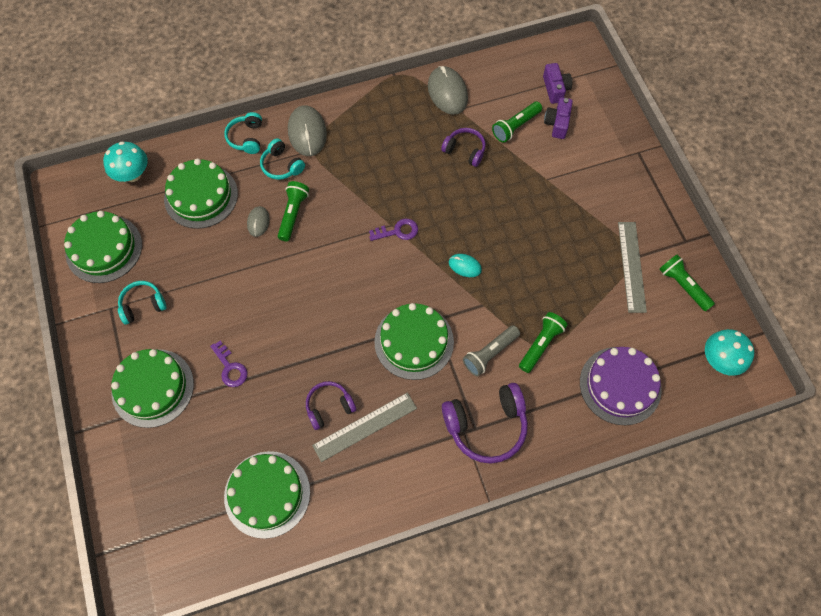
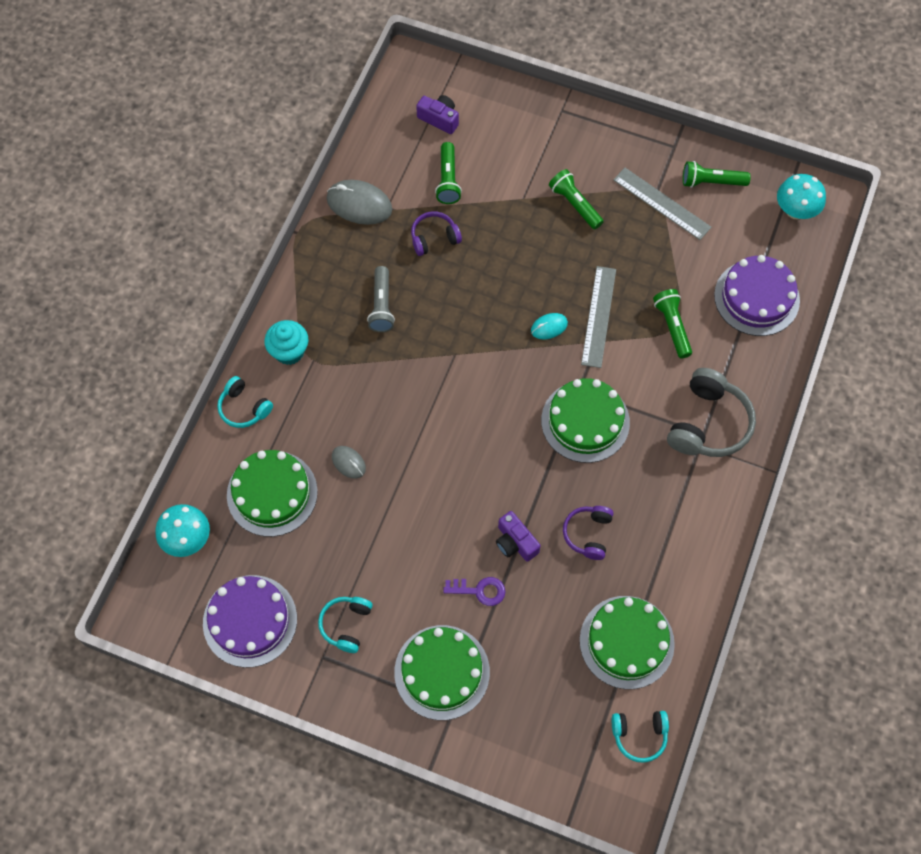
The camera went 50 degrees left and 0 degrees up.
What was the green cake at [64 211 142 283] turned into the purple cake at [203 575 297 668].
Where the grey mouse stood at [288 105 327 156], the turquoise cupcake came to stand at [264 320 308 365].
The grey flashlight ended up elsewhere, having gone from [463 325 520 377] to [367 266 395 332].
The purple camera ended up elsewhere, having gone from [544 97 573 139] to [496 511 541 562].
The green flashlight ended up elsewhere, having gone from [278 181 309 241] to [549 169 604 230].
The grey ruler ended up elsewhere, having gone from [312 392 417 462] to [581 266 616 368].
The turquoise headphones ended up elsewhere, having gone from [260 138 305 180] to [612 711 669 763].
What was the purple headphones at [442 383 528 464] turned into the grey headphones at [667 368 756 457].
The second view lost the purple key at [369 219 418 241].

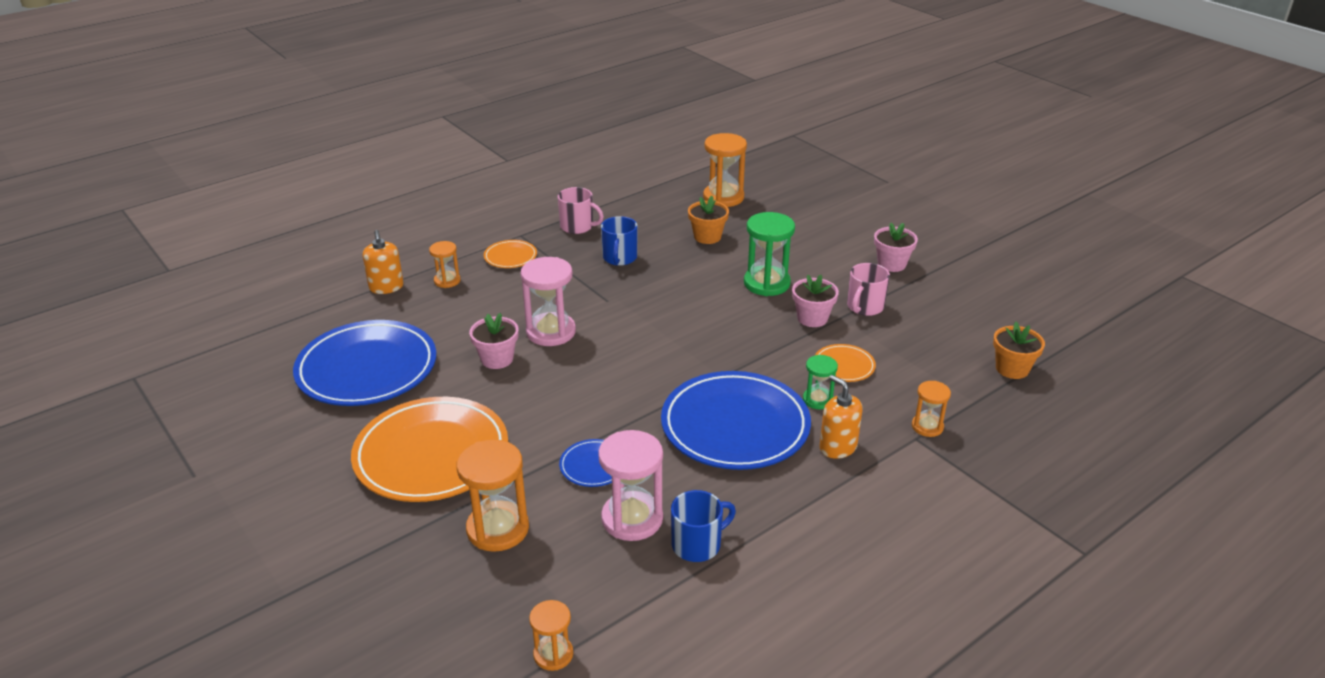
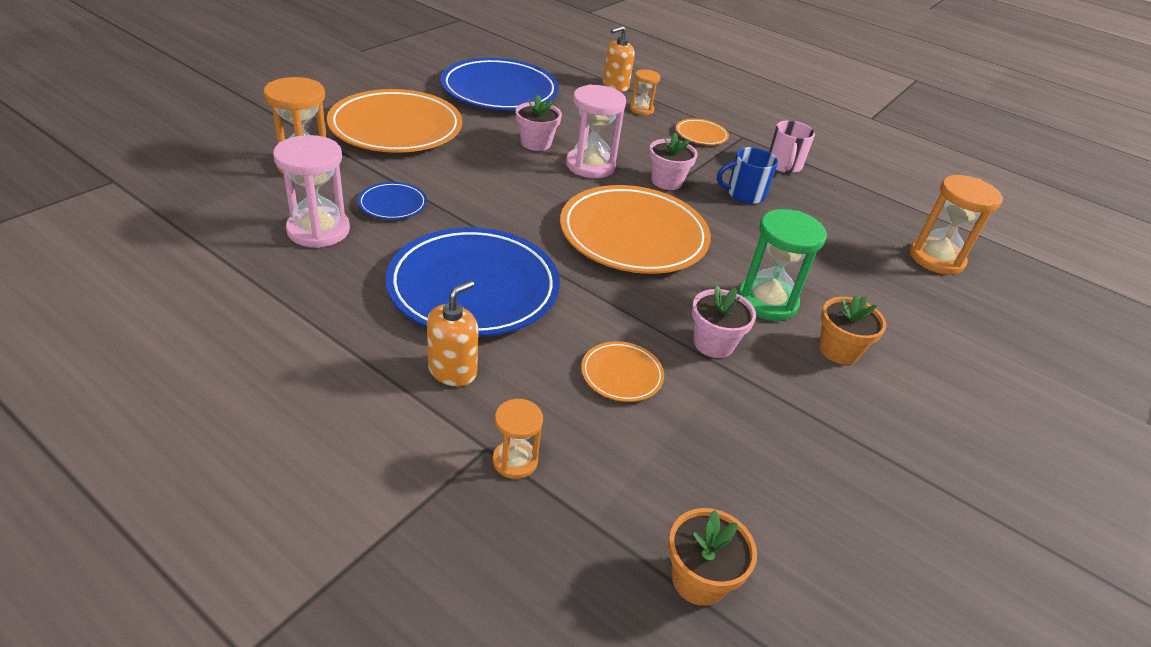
The camera went 70 degrees right and 5 degrees up.
The second view gained the orange plate at [560 185 711 274].
The pink flower pot ended up elsewhere, having gone from [874 223 918 272] to [649 132 698 190].
The orange flower pot ended up elsewhere, having gone from [688 196 729 244] to [819 294 886 364].
The second view lost the orange hourglass at [529 600 573 671].
The second view lost the blue mug at [671 490 736 562].
The second view lost the green hourglass at [803 355 838 409].
The second view lost the pink mug at [847 263 890 316].

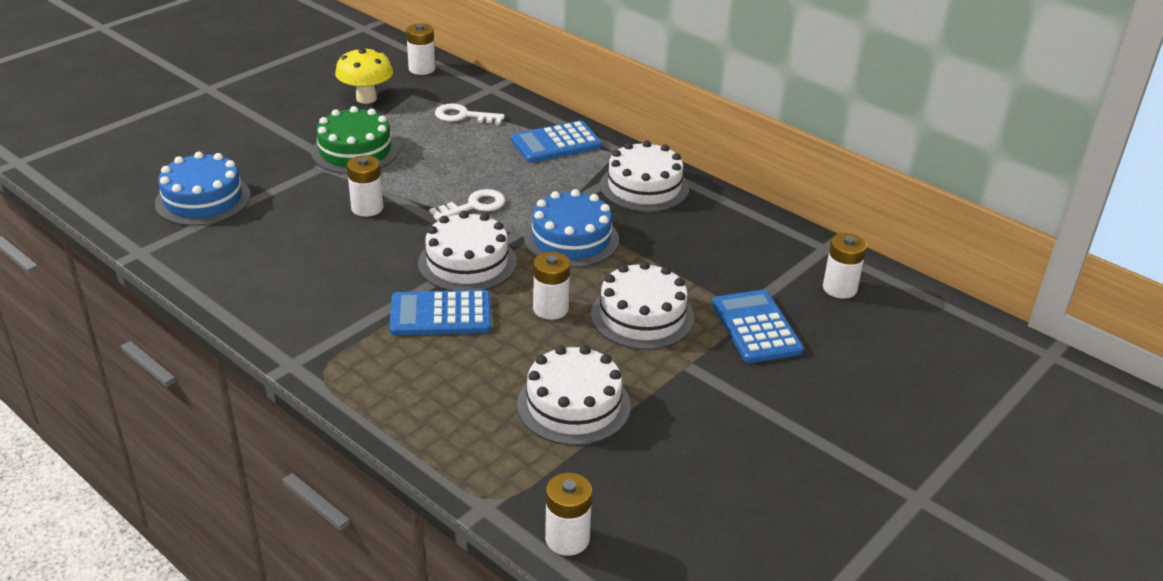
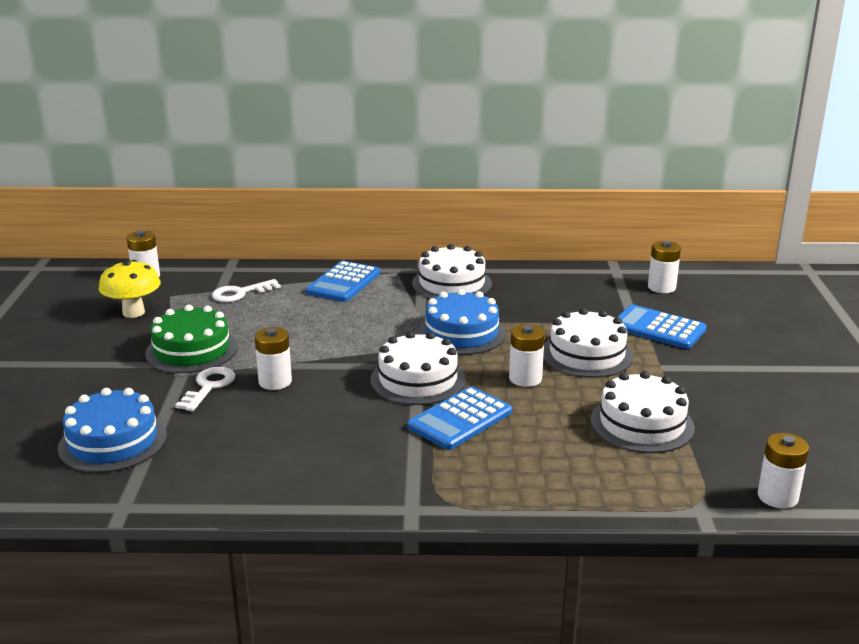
The camera went 40 degrees left and 10 degrees down.
The white key ended up elsewhere, having gone from [429 189 505 221] to [175 367 235 411].

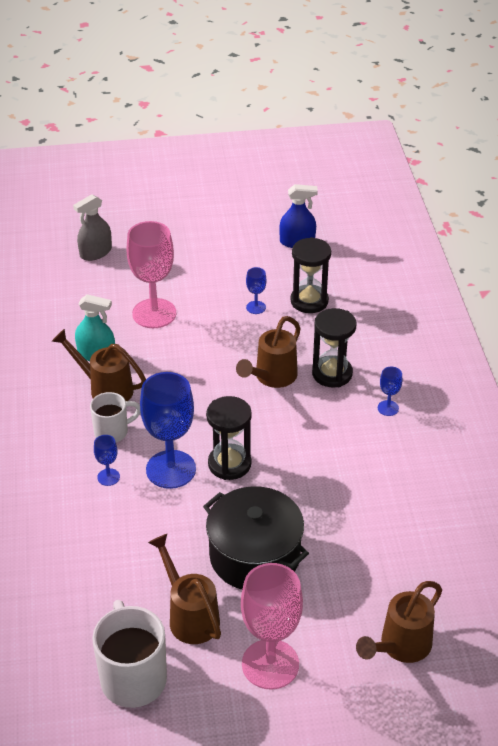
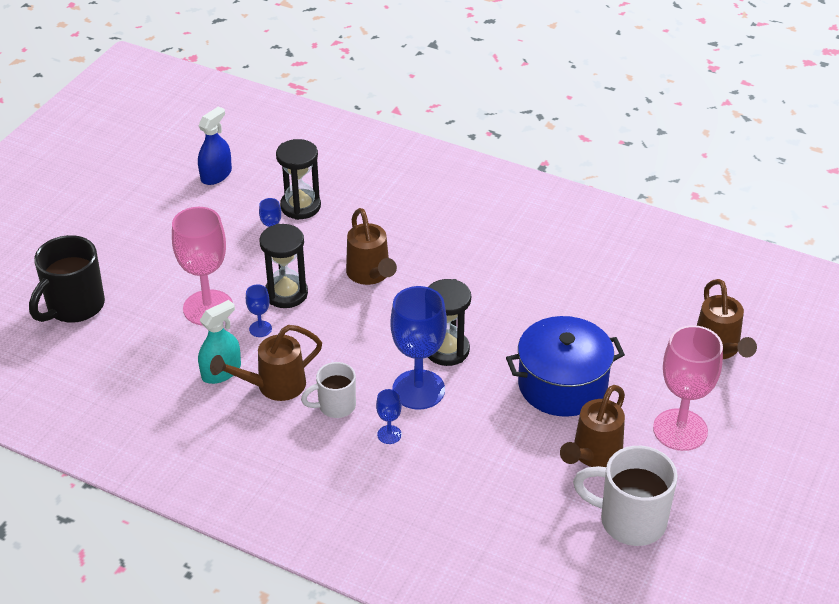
The camera went 55 degrees left and 0 degrees up.
Where the grey spray bottle stood at [73 194 112 261], the black mug came to stand at [29 235 105 322].
The blue goblet ended up elsewhere, having gone from [378 366 402 416] to [246 284 272 337].
The black hourglass ended up elsewhere, having gone from [312 308 356 388] to [259 224 308 308].
The white mug at [90 392 140 442] ended up facing another way, 120 degrees counterclockwise from before.
What was the black pot at [203 486 309 590] turned into the blue pot at [506 316 625 417].
The brown watering can at [148 534 221 644] ended up facing another way, 60 degrees counterclockwise from before.

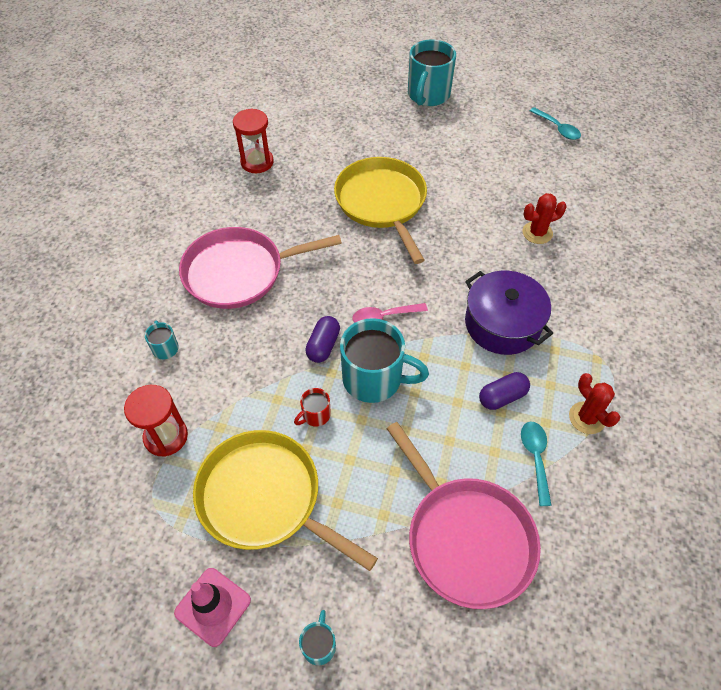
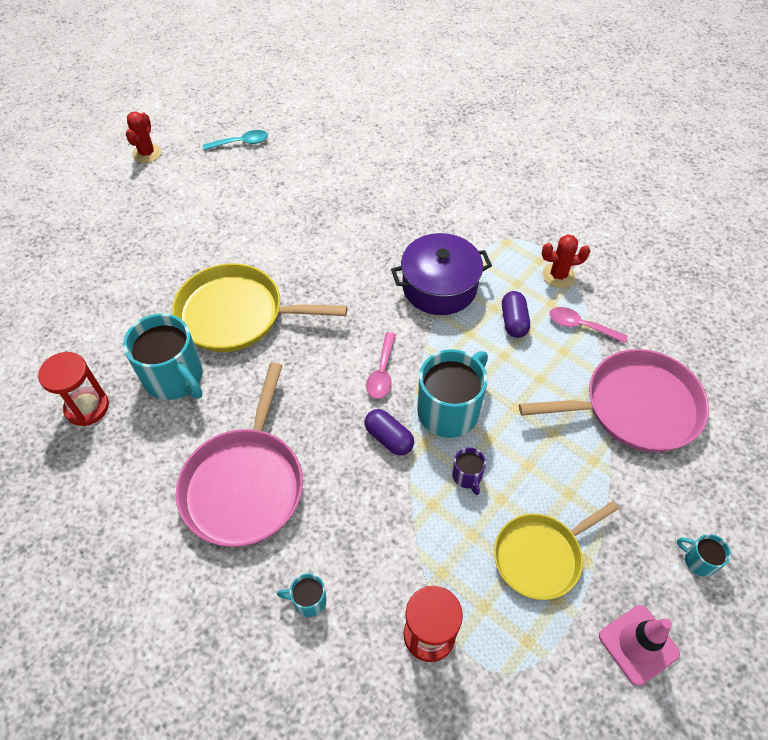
The camera went 65 degrees left and 0 degrees up.
The turquoise mug ended up elsewhere, having gone from [408 39 456 106] to [123 314 203 400].
The red cactus ended up elsewhere, having gone from [523 193 567 244] to [126 111 161 163].
What was the red mug at [294 388 331 427] turned into the purple mug at [452 447 486 495].
The size of the yellow pan at [193 430 378 571] changed by a factor of 0.66.
What was the turquoise spoon at [521 421 552 506] turned into the pink spoon at [549 307 628 343].

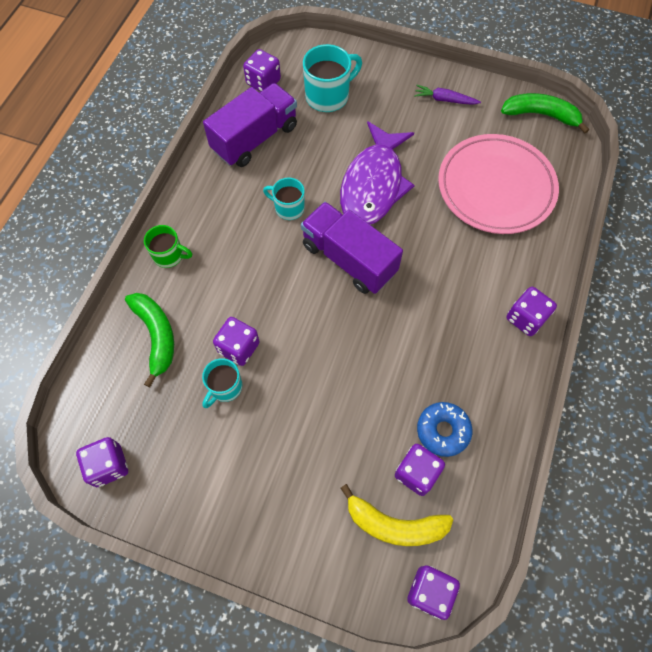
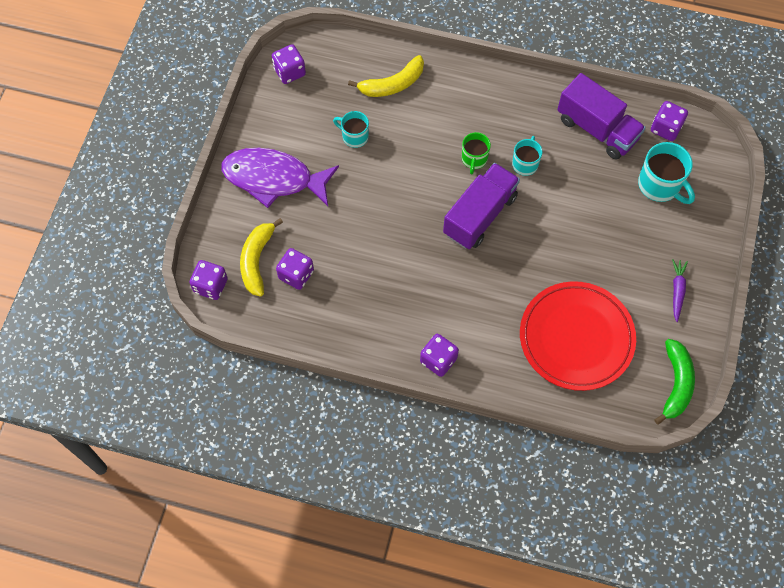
The camera went 85 degrees right and 0 degrees up.
The purple fish ended up elsewhere, having gone from [340 121 415 225] to [221 148 339 208].
What was the green banana at [125 293 174 387] turned into the yellow banana at [348 55 424 97].
The green mug ended up elsewhere, having gone from [144 225 192 268] to [462 132 491 174].
What was the pink plate at [438 134 559 234] turned into the red plate at [520 281 636 391].
The second view lost the purple dice at [213 317 260 366].
The second view lost the blue donut at [417 402 472 457].

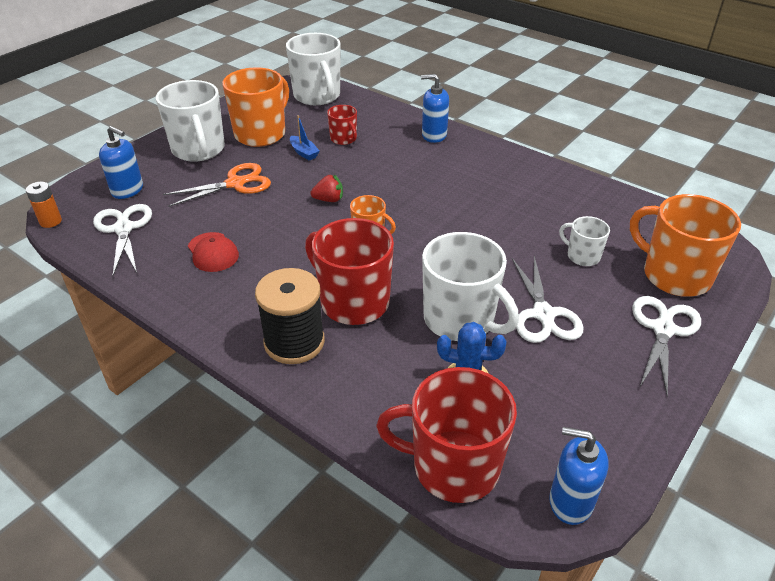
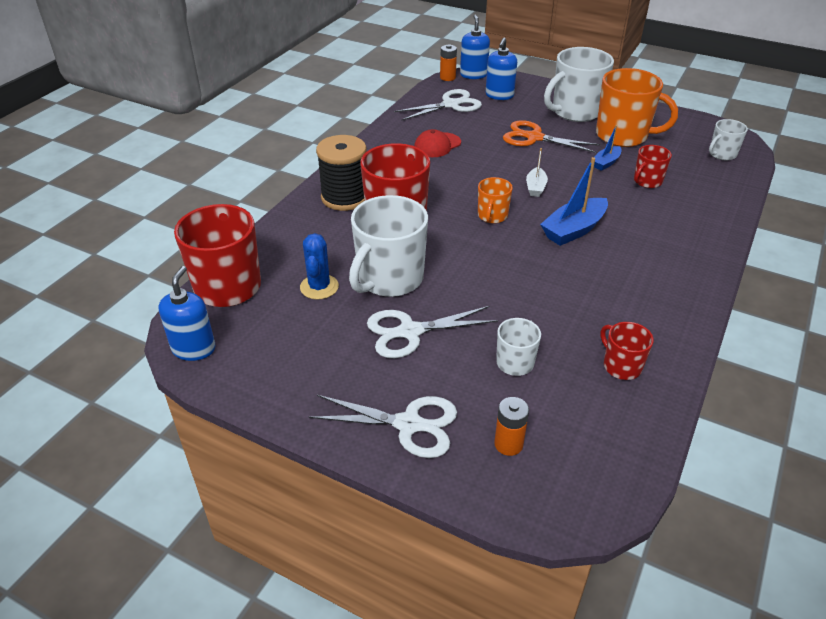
The camera went 80 degrees right and 0 degrees up.
The blue soap dispenser ended up elsewhere, having gone from [421 74 449 143] to [460 15 490 79].
Where the orange mug stood at [630 194 741 297], the orange battery came to stand at [494 397 529 456].
The orange scissors at [163 163 271 207] ended up facing another way, 150 degrees clockwise from before.
Where the red strawberry stood at [311 174 343 202], the white boat came to stand at [526 148 548 197].
The second view gained the blue boat at [540 157 608 246].
The second view gained the red mug at [600 322 654 380].
The size of the white mug at [286 33 340 105] changed by a factor of 0.51.

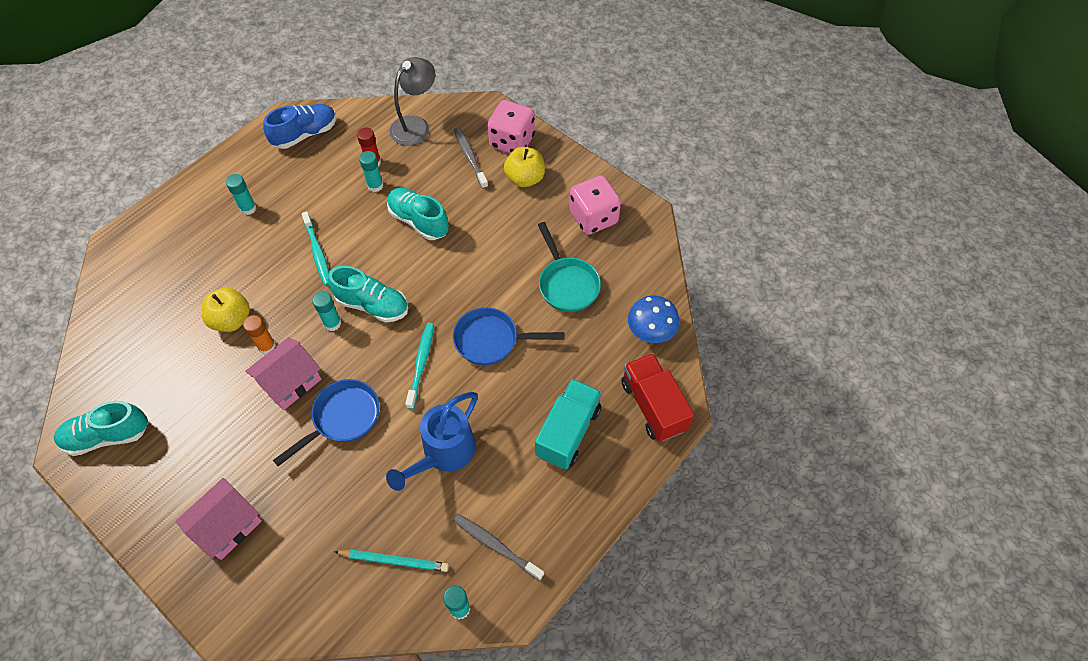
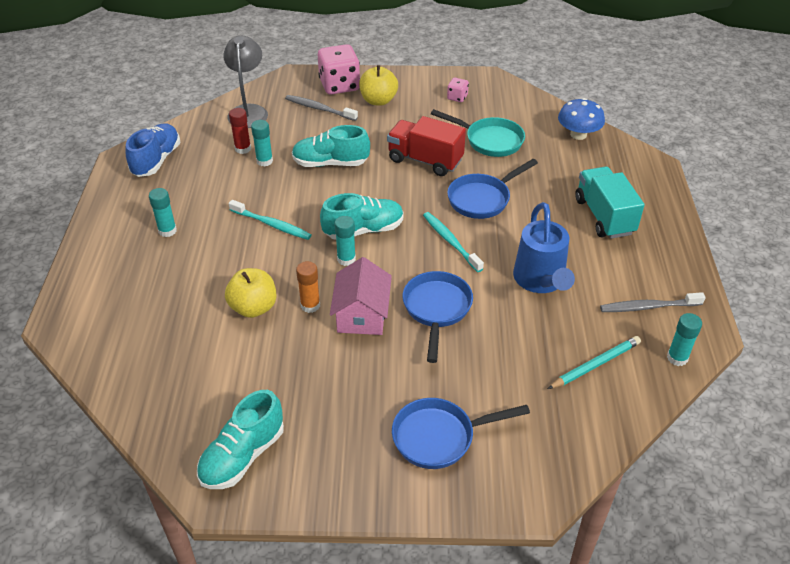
The camera went 40 degrees left and 15 degrees down.
The red truck ended up elsewhere, having gone from [621 353 694 442] to [387 116 466 176].
Where the pink house stood at [176 478 262 560], the blue pan came to stand at [392 398 530 469].
The size of the pink dice at [569 175 621 235] changed by a factor of 0.48.

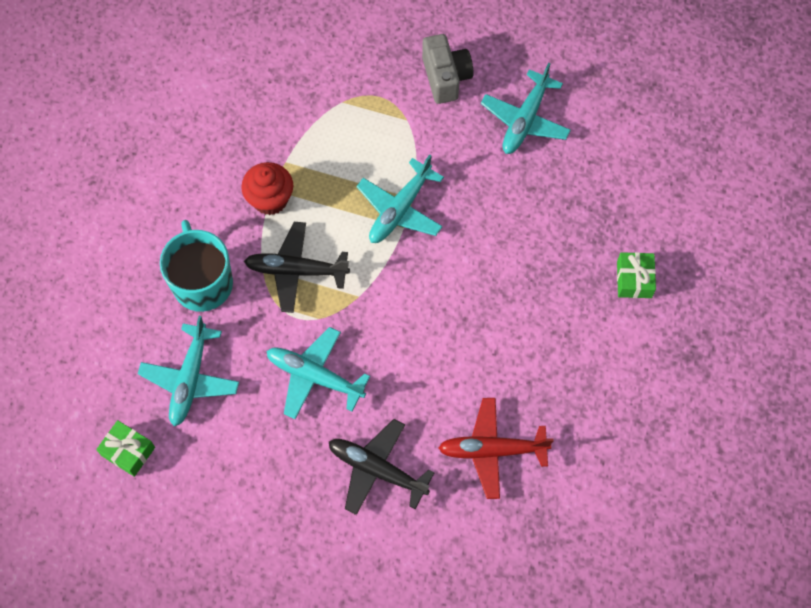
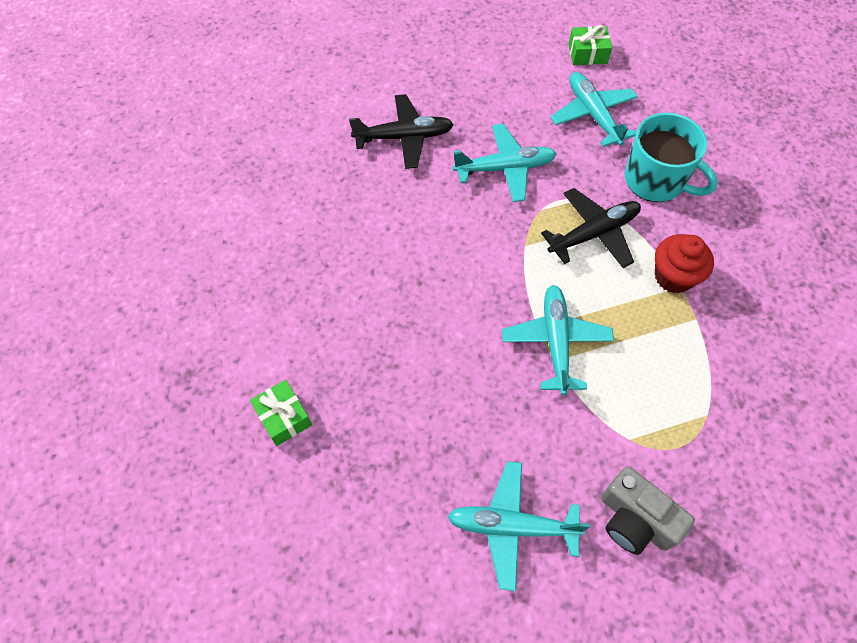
The camera went 145 degrees right and 5 degrees down.
The turquoise plane at [481 62 571 154] ended up facing another way, 75 degrees counterclockwise from before.
The second view lost the red plane at [439 398 554 499].

